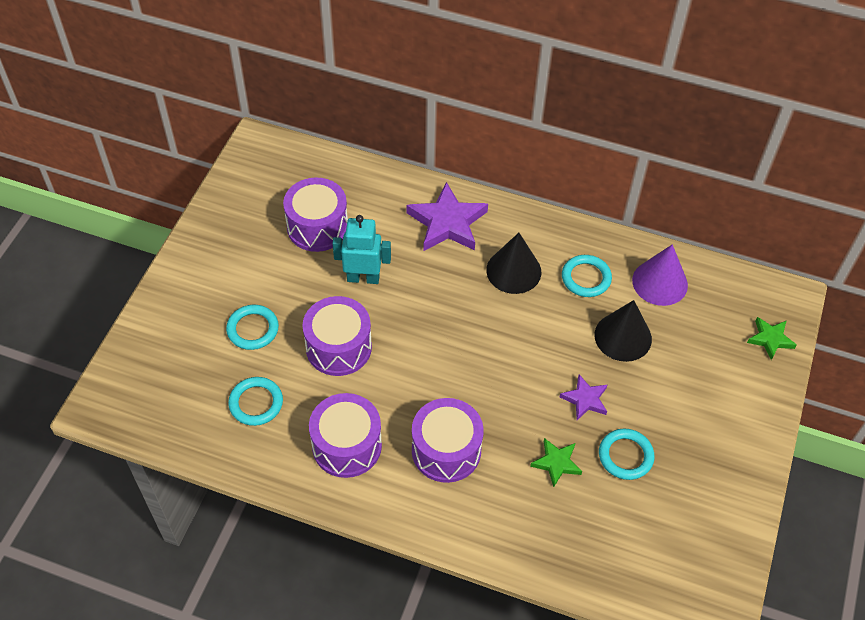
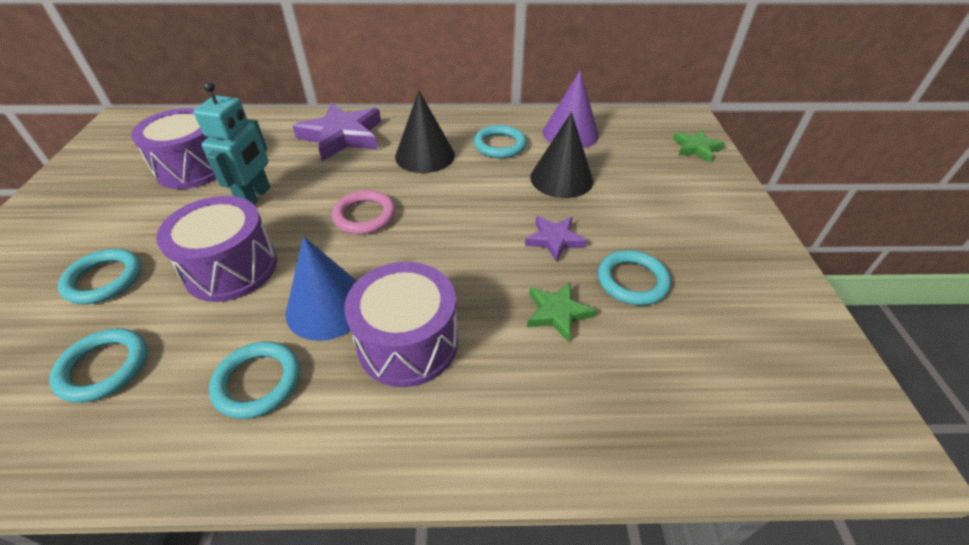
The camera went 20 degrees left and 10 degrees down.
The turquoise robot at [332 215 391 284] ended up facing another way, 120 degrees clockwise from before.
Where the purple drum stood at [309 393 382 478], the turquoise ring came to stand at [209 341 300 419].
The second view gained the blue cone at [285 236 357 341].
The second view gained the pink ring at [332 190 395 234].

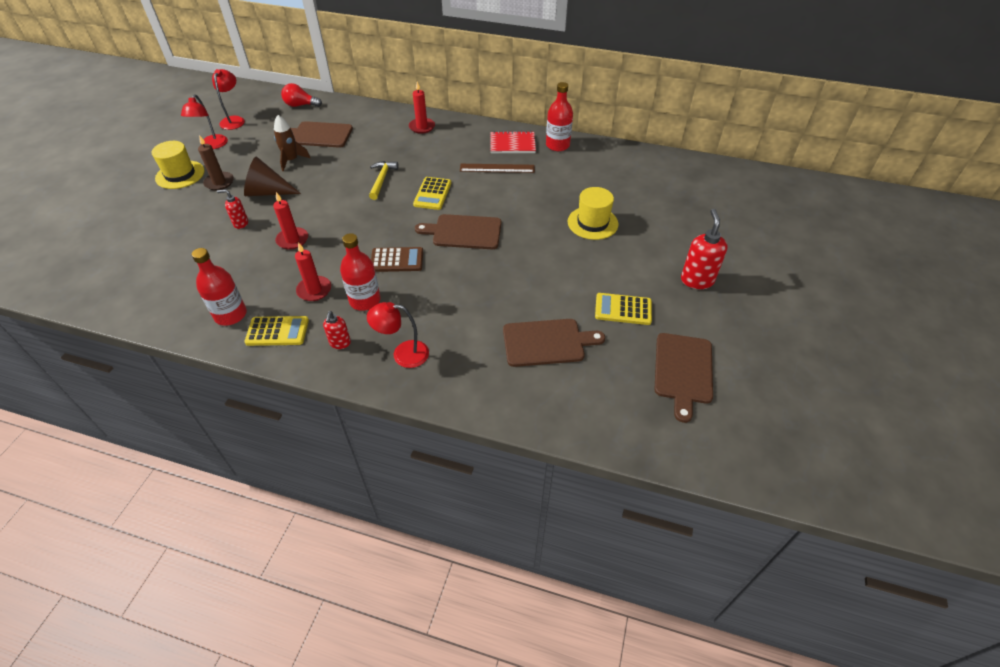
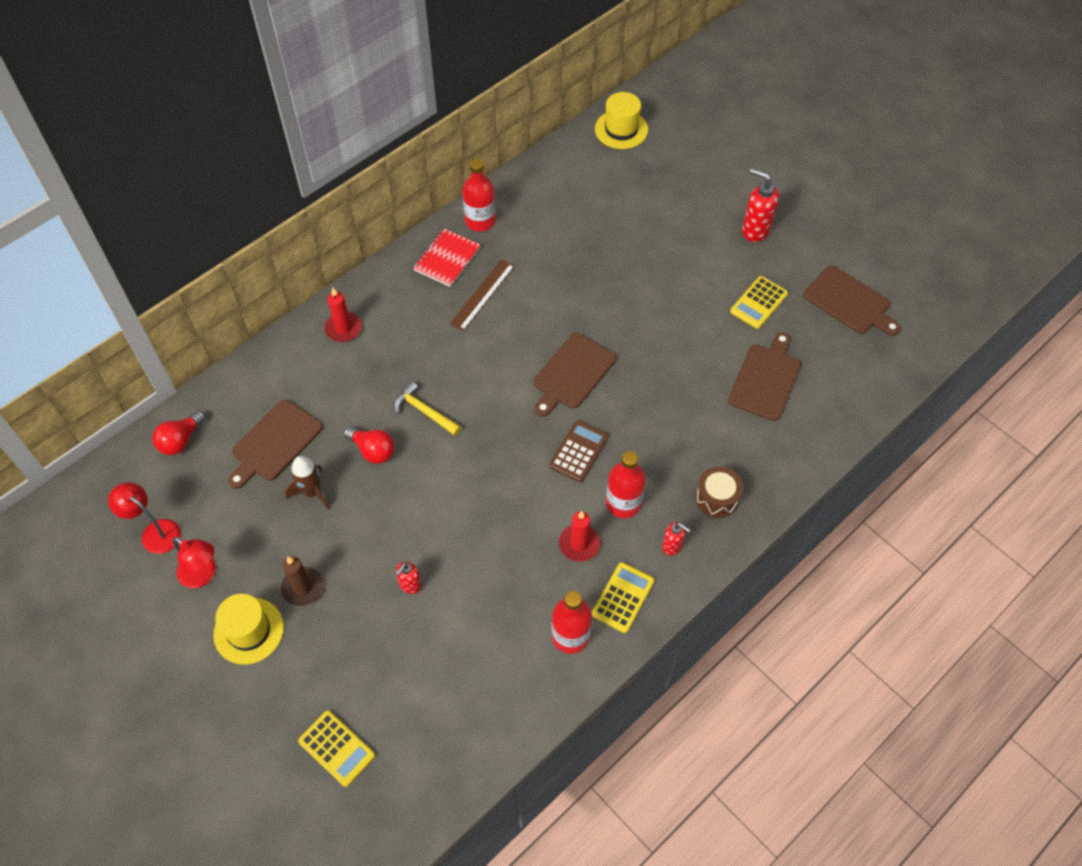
The camera went 60 degrees left and 10 degrees up.
The yellow calculator ended up elsewhere, having gone from [413 177 451 210] to [298 710 375 787].
The second view gained the red light bulb at [344 426 395 464].
The yellow hat ended up elsewhere, having gone from [568 187 619 240] to [595 92 648 149].
Where the red lamp stood at [367 302 429 368], the brown drum came to stand at [695 466 743 518].
The second view lost the brown cone at [244 157 301 196].
The second view lost the red candle at [273 192 308 249].

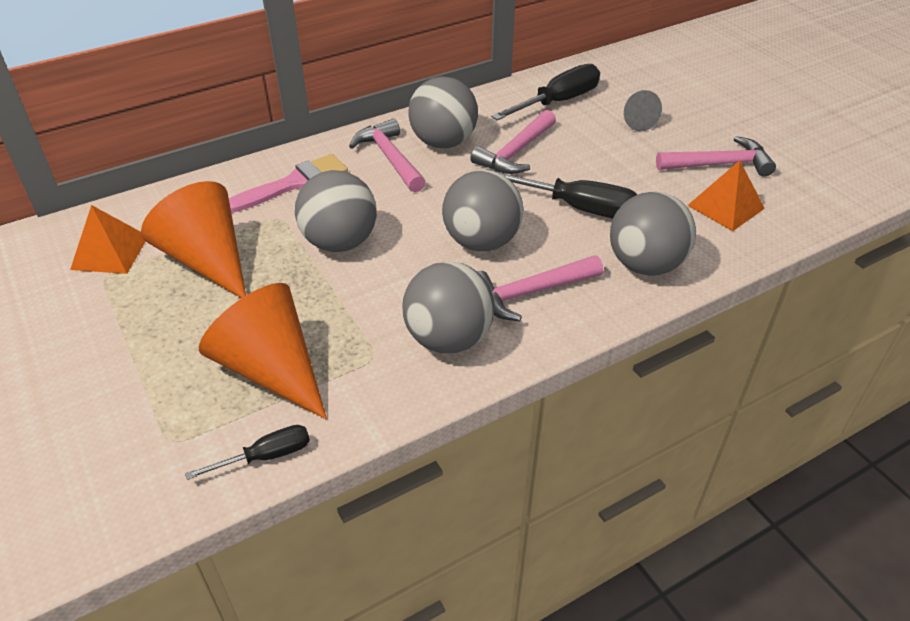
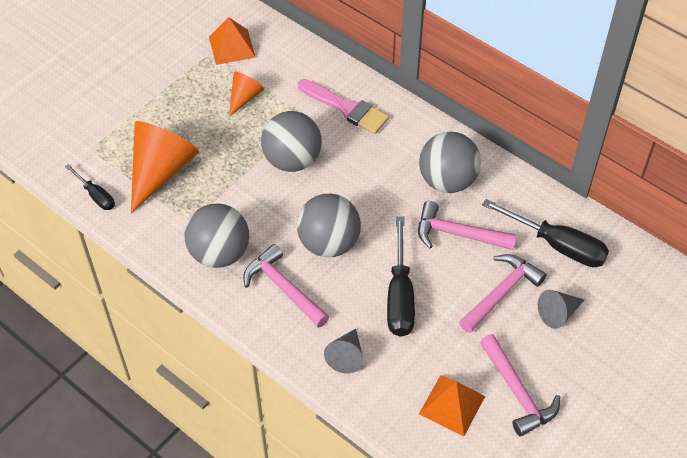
The camera went 70 degrees right and 10 degrees up.
The size of the orange cone at [141 181 246 298] changed by a factor of 0.52.
Where the grey ball stood at [610 192 696 276], the grey cone came to stand at [324 329 363 374].
The pink hammer ended up elsewhere, having gone from [349 118 426 192] to [459 254 547 333].

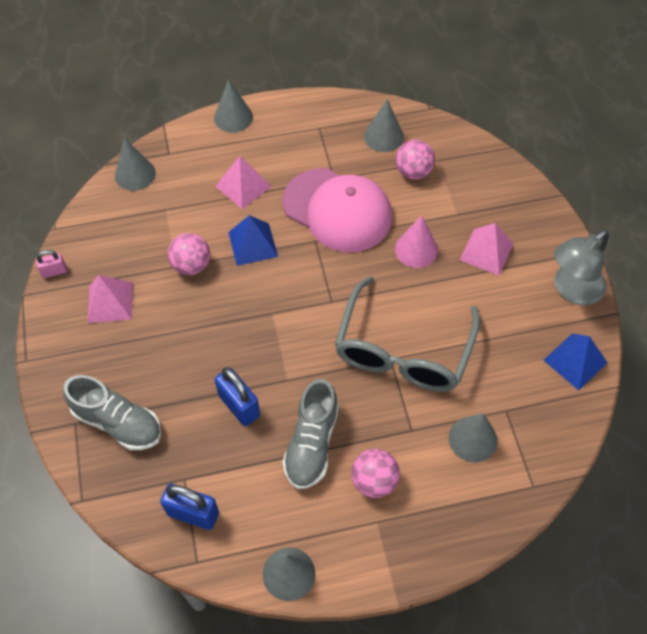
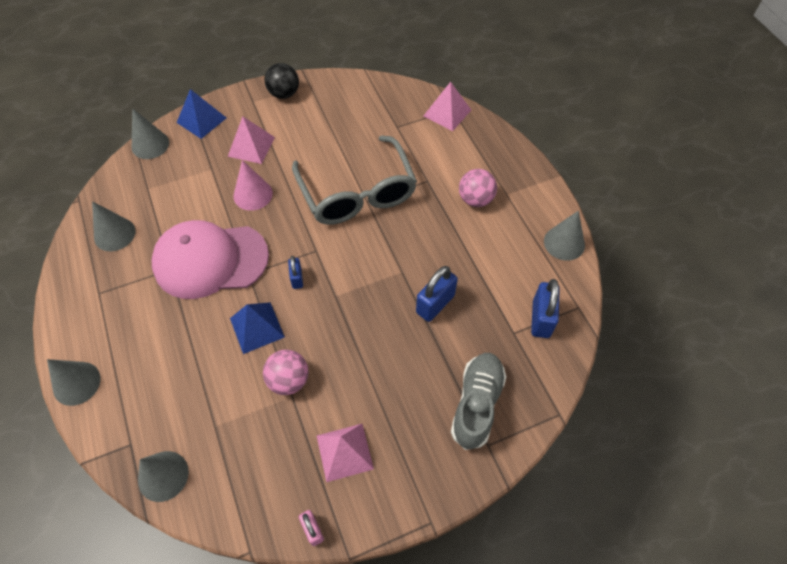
The camera went 100 degrees left and 0 degrees up.
The grey cone ended up elsewhere, having gone from [449 413 497 463] to [132 108 169 159].
The pink cap at [283 168 392 252] ended up facing another way, 120 degrees counterclockwise from before.
The blue pyramid ended up elsewhere, having gone from [544 333 608 390] to [177 89 226 139].
Where the grey lamp stood at [554 230 609 305], the black ball came to stand at [264 63 299 99].
The second view gained the blue padlock at [288 256 303 289].
The grey glasses at [335 276 480 392] ended up facing another way, 60 degrees clockwise from before.
The pink pyramid ended up elsewhere, having gone from [215 156 272 209] to [424 82 471 131].
The second view lost the grey shoe at [282 379 339 489].
The second view lost the pink ball at [396 140 435 179].

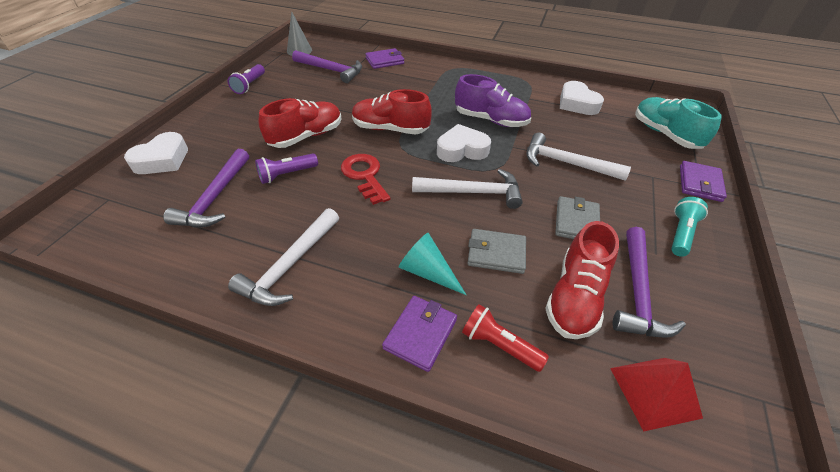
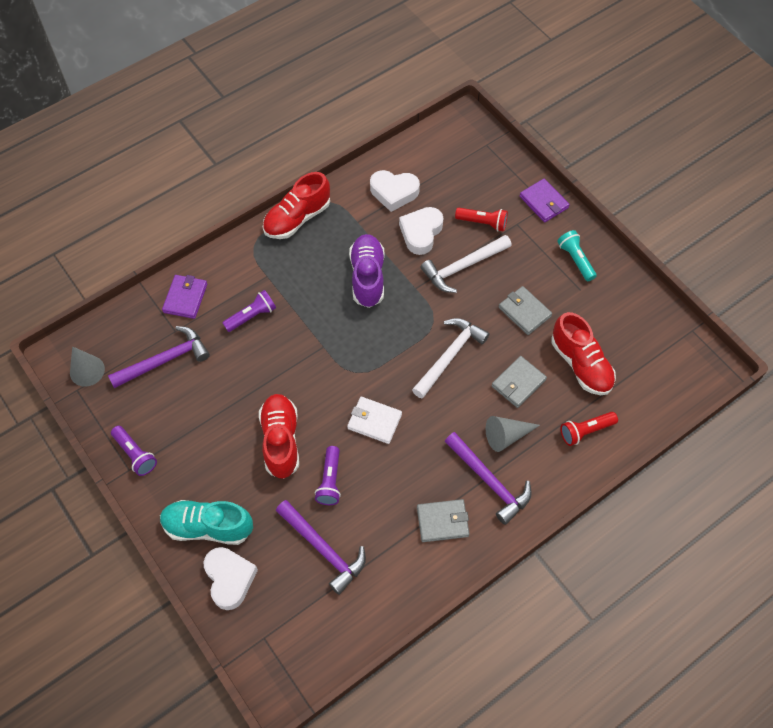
The camera went 55 degrees left and 15 degrees up.
The turquoise shoe ended up elsewhere, having gone from [635 97 722 149] to [160 500 253 545].
The second view gained the purple flashlight at [222 290 276 332].
The red shoe ended up elsewhere, having gone from [352 89 432 134] to [263 172 330 239].
Where the red key stood at [341 154 390 205], the white wallet came to stand at [347 397 402 444].
The purple shoe at [455 74 531 127] ended up facing another way, 60 degrees counterclockwise from before.
The white heart ended up elsewhere, having gone from [437 124 491 162] to [399 207 443 255].
Where the white hammer stood at [228 208 339 306], the grey wallet came to stand at [417 499 469 542].
The purple hammer ended up elsewhere, having gone from [613 227 686 338] to [445 432 532 525].
The second view gained the red flashlight at [455 208 508 232].
What was the turquoise cone at [399 233 466 295] turned into the grey cone at [486 416 540 452].
The second view lost the purple wallet at [382 296 457 372].
The second view lost the red pyramid at [610 358 703 431].

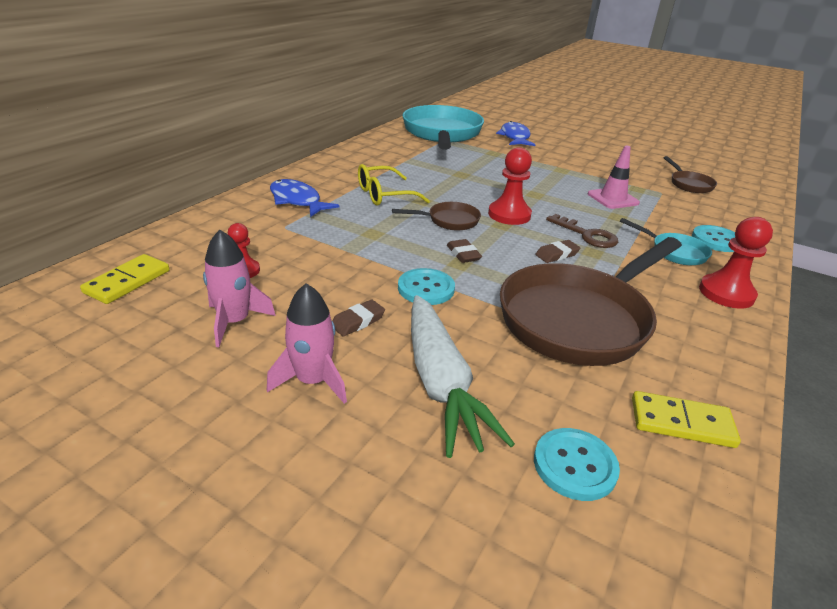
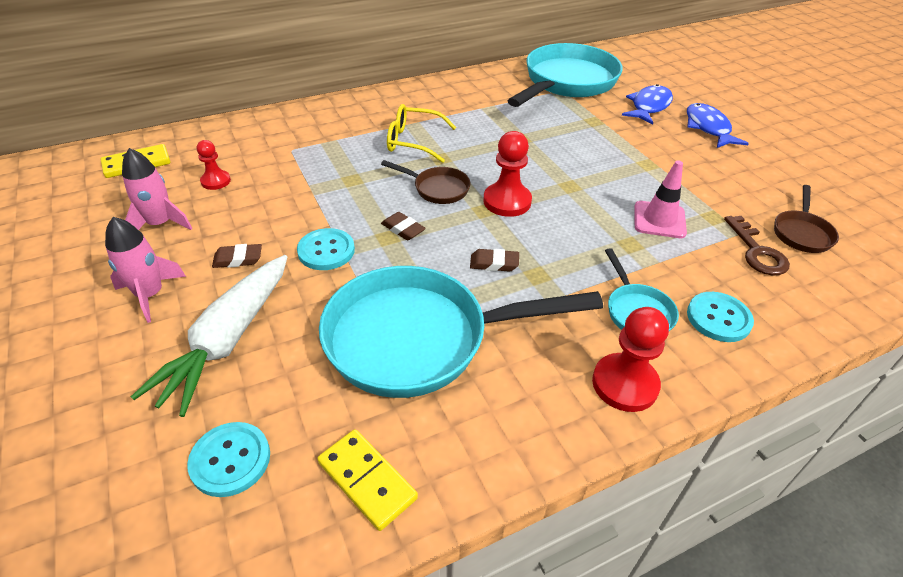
The camera went 35 degrees right and 10 degrees up.
What was the brown pan at [500 237 682 366] turned into the turquoise pan at [319 266 603 398].
The brown eraser at [447 239 482 263] ended up facing another way, 60 degrees counterclockwise from before.
The blue fish ended up elsewhere, having gone from [270 179 339 217] to [687 103 749 148].
The brown key ended up elsewhere, having gone from [546 214 618 248] to [724 216 790 275].

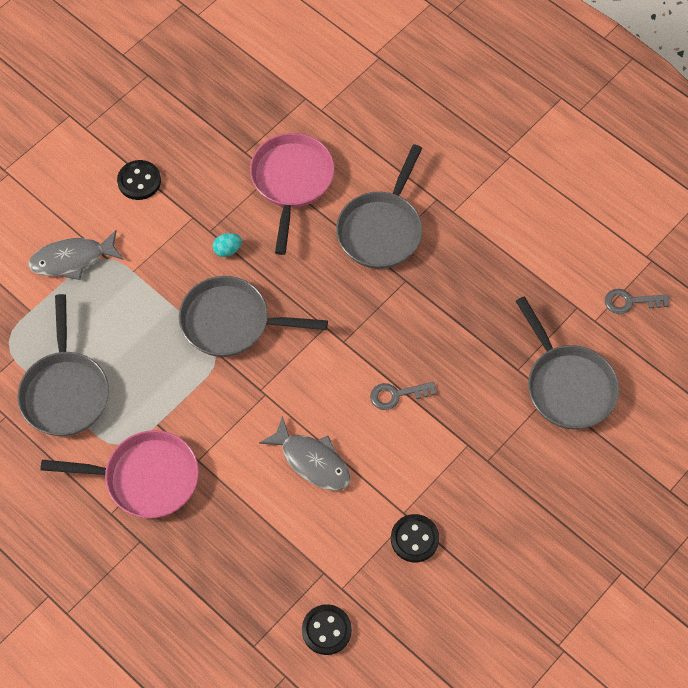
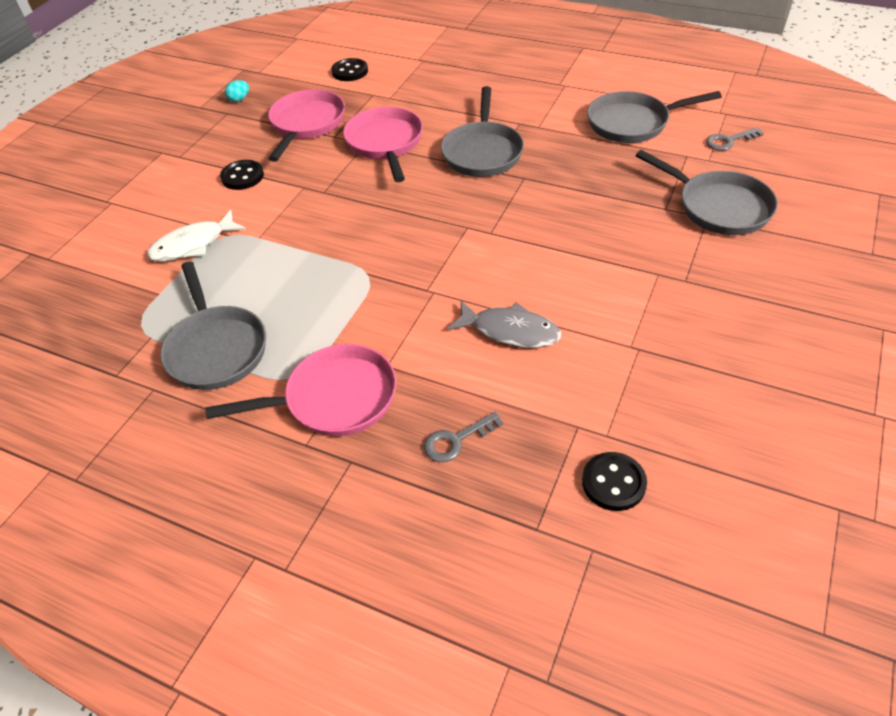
The camera went 15 degrees left and 15 degrees down.
What was the grey fish at [28 230 124 280] turned into the white fish at [147 210 246 262].
The turquoise egg ended up elsewhere, having gone from [213 233 242 257] to [225 80 249 102].
The second view gained the pink pan at [268 89 345 162].
The black button ended up elsewhere, having gone from [391 514 439 562] to [331 58 368 81].
The grey key ended up elsewhere, having gone from [370 382 436 410] to [424 412 503 462].
The grey pan ended up elsewhere, having gone from [179 276 328 357] to [587 91 722 143].

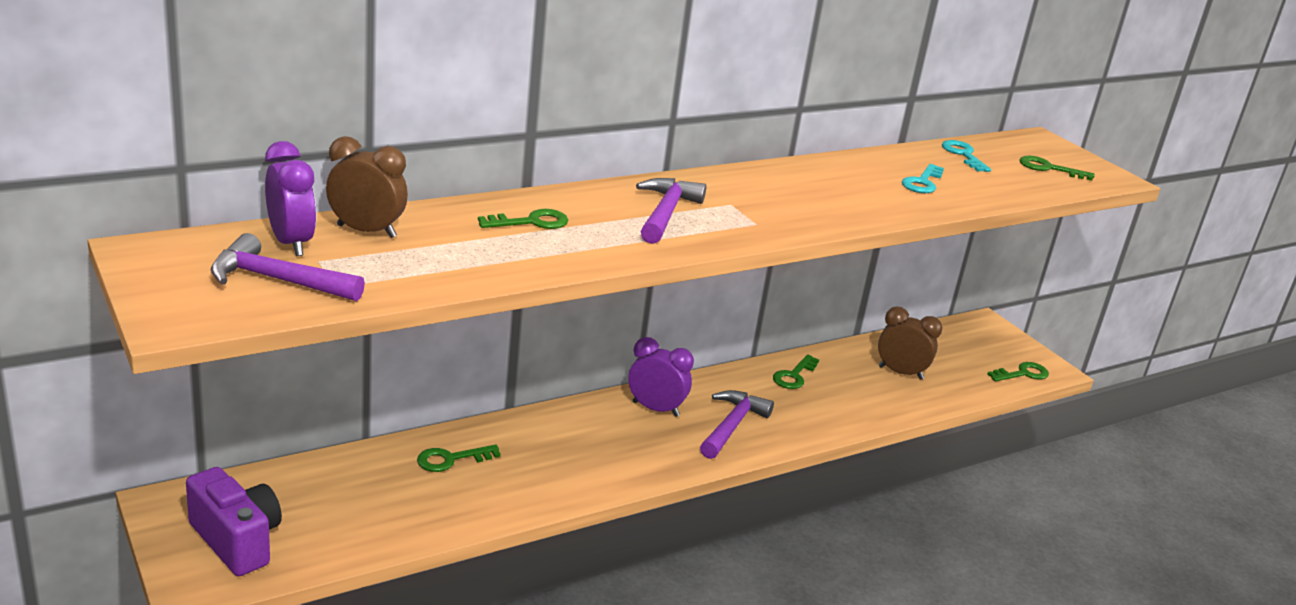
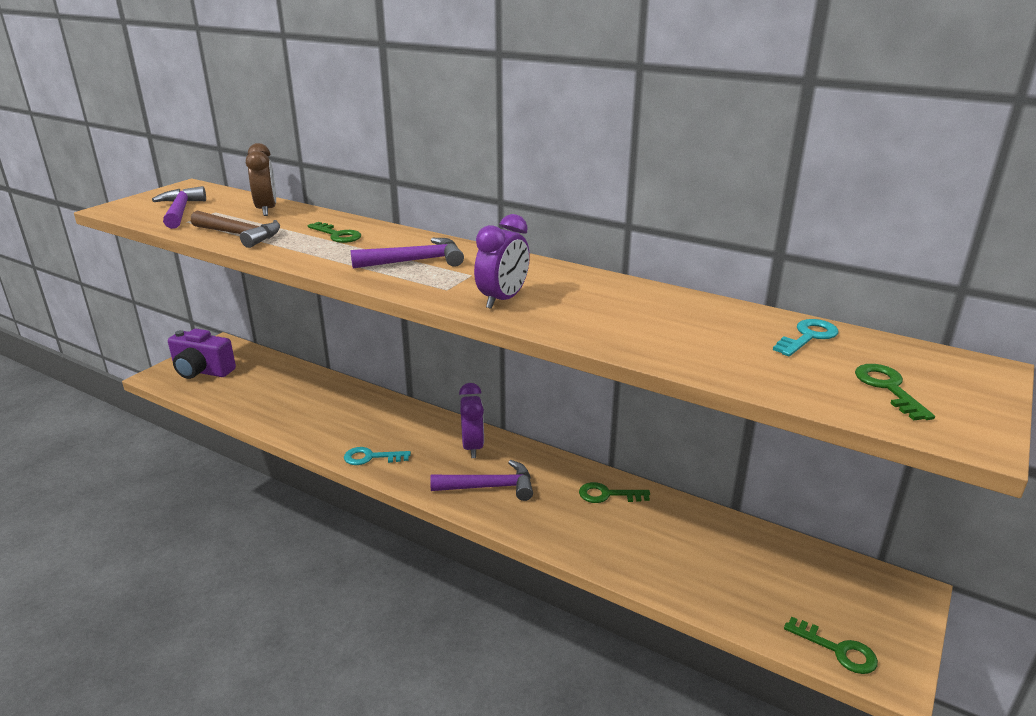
The camera went 65 degrees right and 0 degrees up.
The purple camera at [186 467 282 576] ended up facing another way, 90 degrees clockwise from before.
The second view gained the brown hammer at [191 210 280 248].
The turquoise key ended up elsewhere, having gone from [902 164 944 193] to [344 447 411 465].
The purple clock ended up elsewhere, having gone from [265 141 317 256] to [474 214 530 309].
The second view lost the green key at [417 445 501 472].
The second view lost the brown clock at [878 306 942 380].

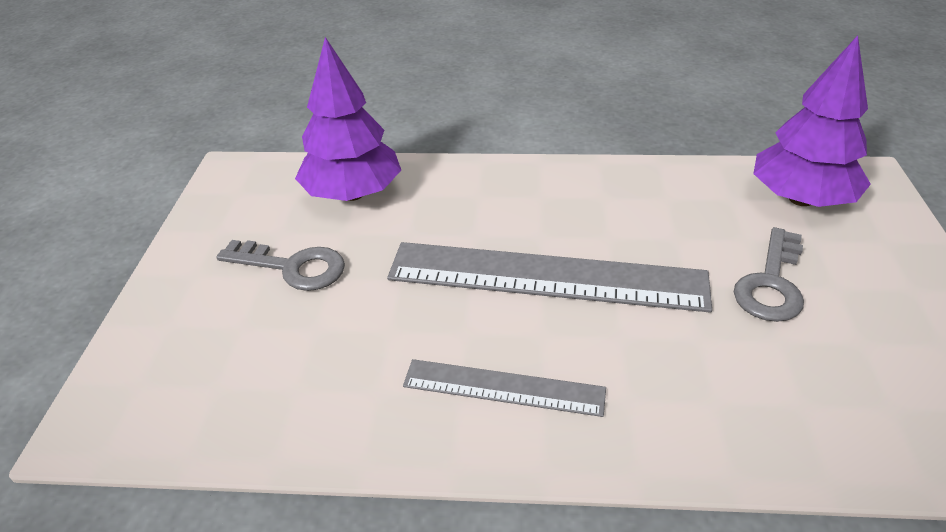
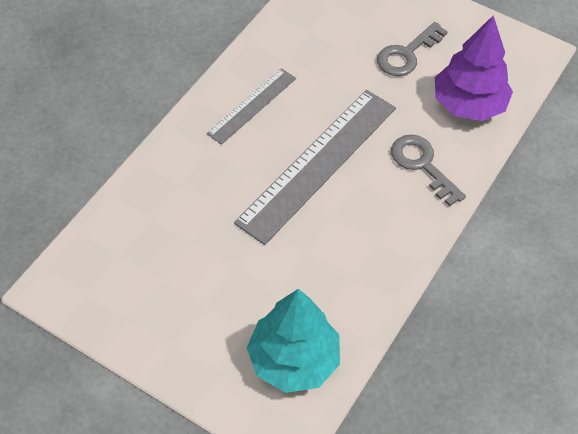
The camera went 115 degrees right and 15 degrees up.
What was the purple tree at [753 35 871 207] turned into the turquoise tree at [247 289 340 393].
The grey key ended up elsewhere, having gone from [734 227 804 322] to [391 134 466 206].

